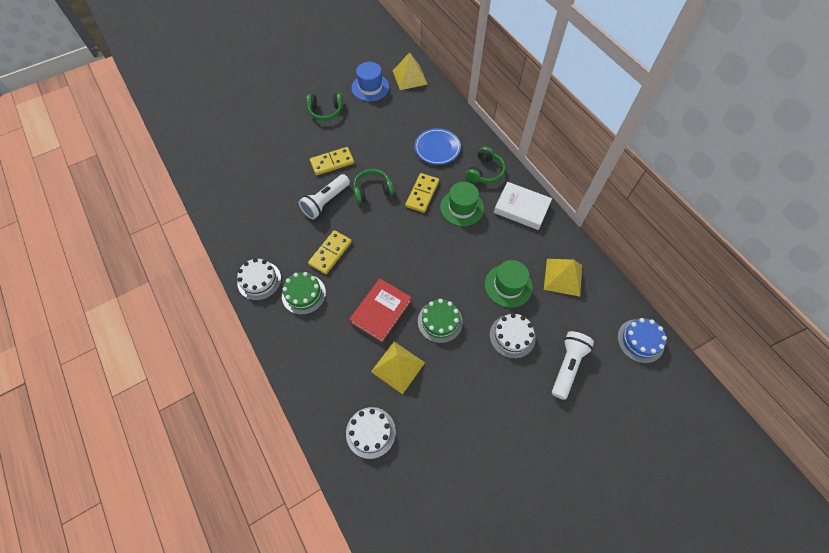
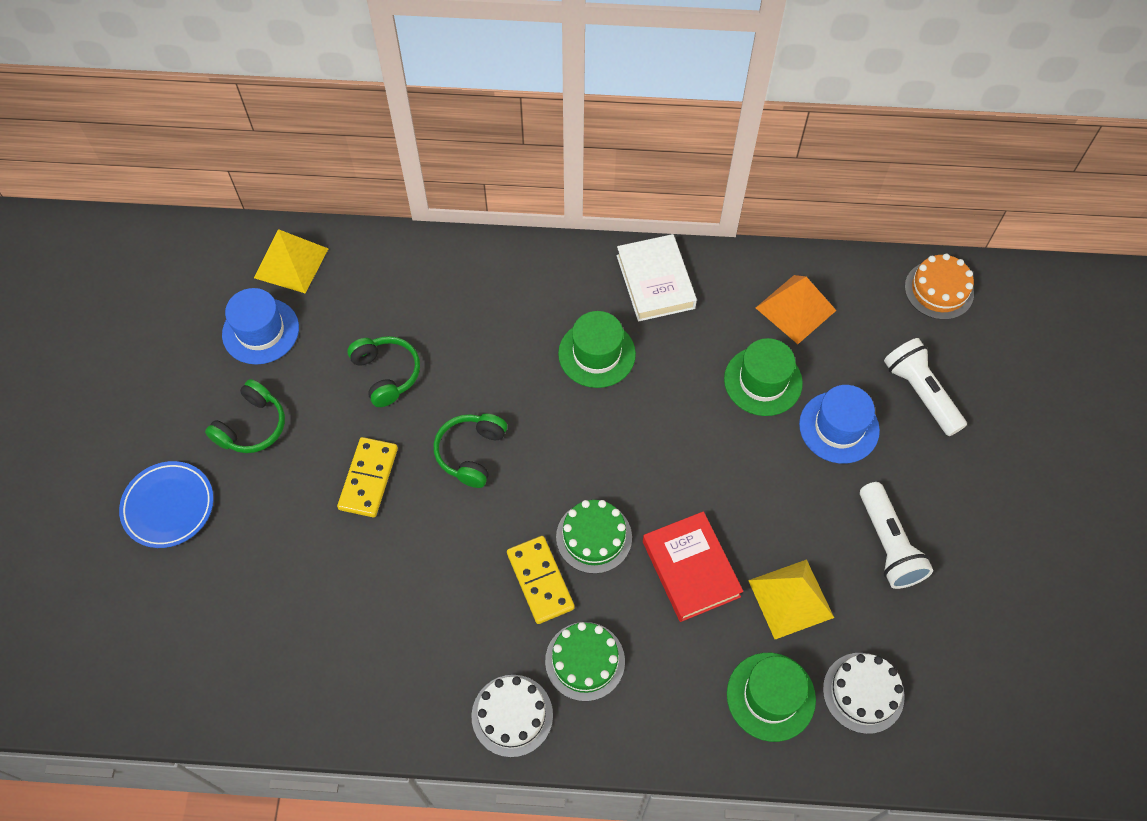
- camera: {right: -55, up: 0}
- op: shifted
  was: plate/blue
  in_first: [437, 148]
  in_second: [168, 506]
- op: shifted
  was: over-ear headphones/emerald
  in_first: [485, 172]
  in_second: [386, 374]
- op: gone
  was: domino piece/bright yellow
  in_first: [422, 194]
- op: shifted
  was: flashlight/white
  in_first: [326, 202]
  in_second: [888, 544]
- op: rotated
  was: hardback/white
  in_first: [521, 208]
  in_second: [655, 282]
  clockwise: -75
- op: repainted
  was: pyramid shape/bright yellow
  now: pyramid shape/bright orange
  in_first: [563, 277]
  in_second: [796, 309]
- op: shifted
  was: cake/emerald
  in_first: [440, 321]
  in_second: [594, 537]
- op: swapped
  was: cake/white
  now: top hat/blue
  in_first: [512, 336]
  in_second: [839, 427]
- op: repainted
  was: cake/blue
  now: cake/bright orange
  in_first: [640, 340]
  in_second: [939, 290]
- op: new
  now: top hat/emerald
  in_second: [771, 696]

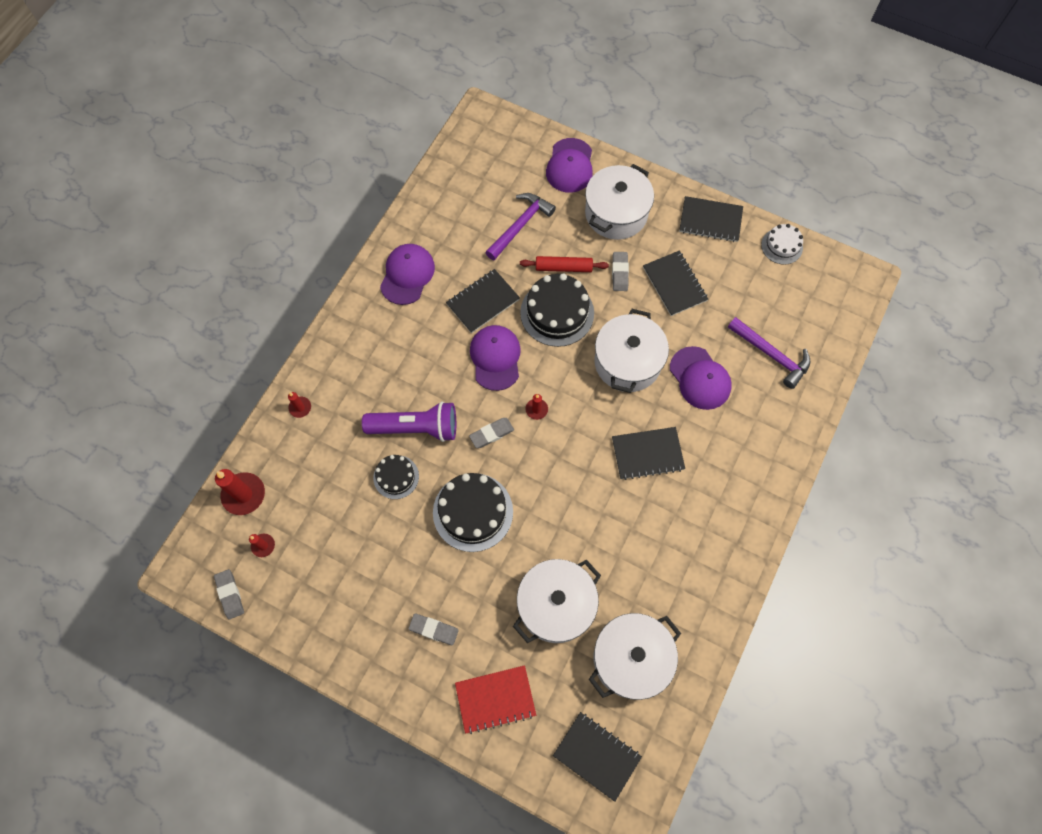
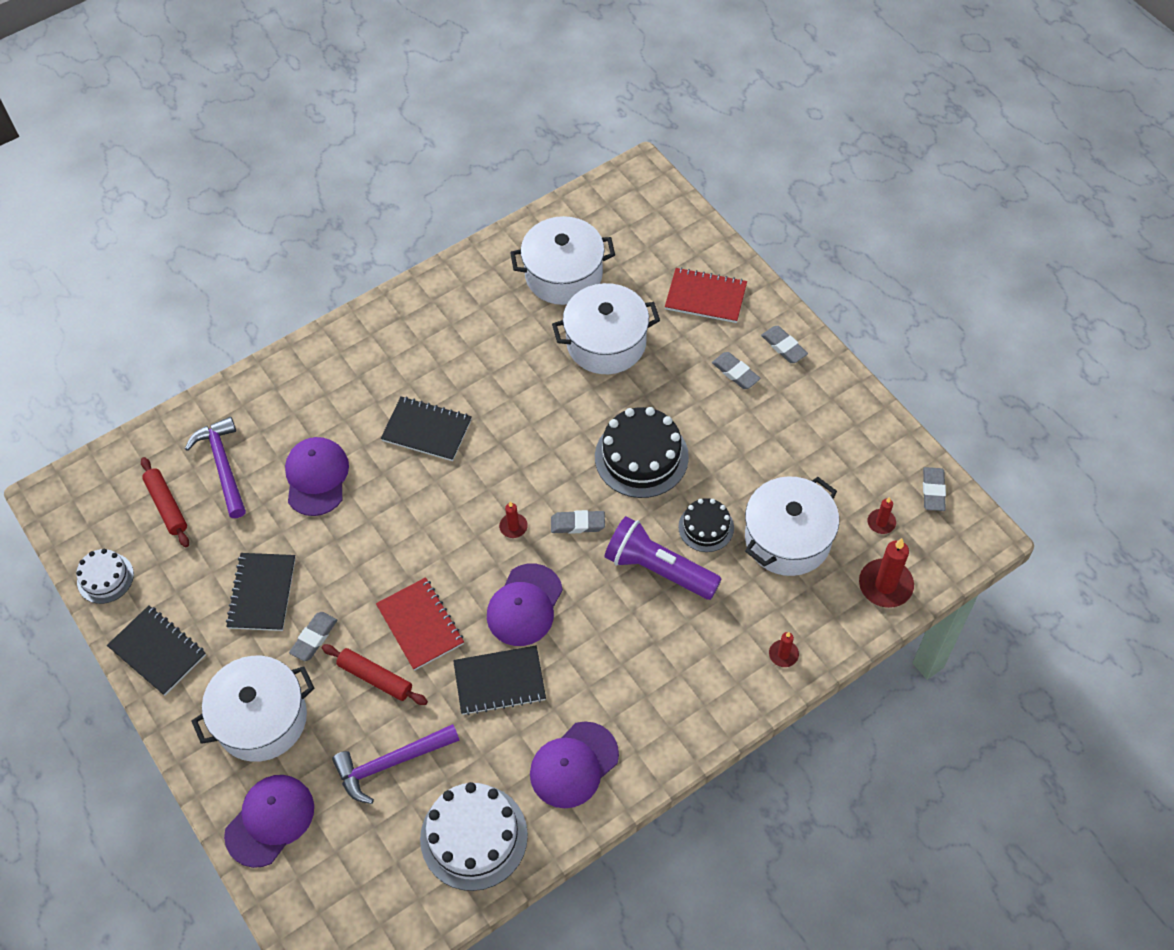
- camera: {right: -150, up: -10}
- op: swapped
  was: cake/ebony
  now: notepad/crimson
  in_first: [557, 313]
  in_second: [420, 625]
- op: shifted
  was: cooking pot/white
  in_first: [627, 362]
  in_second: [787, 538]
- op: gone
  was: notepad/ebony
  in_first: [597, 755]
- op: new
  now: eraser/grey
  in_second: [784, 347]
- op: new
  now: pastry roller/crimson
  in_second: [166, 506]
- op: new
  now: cake/white
  in_second: [474, 836]

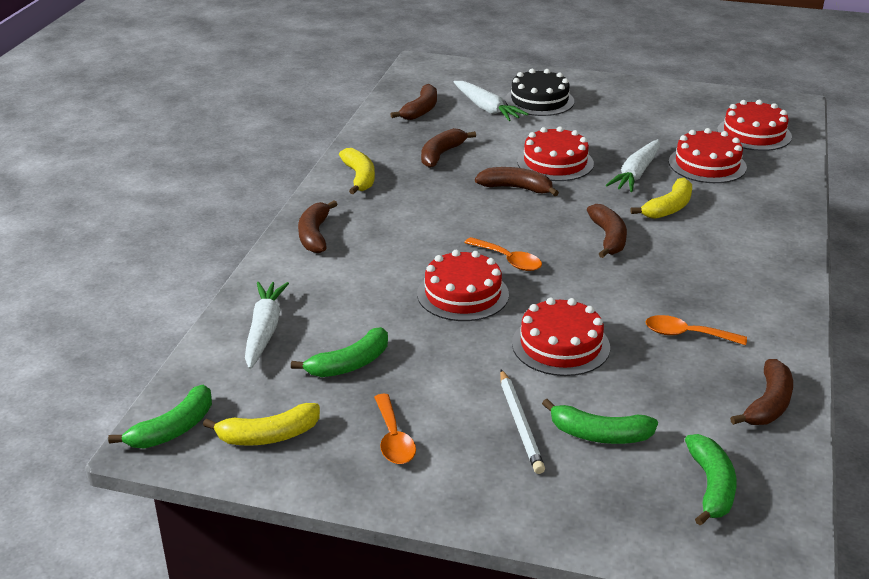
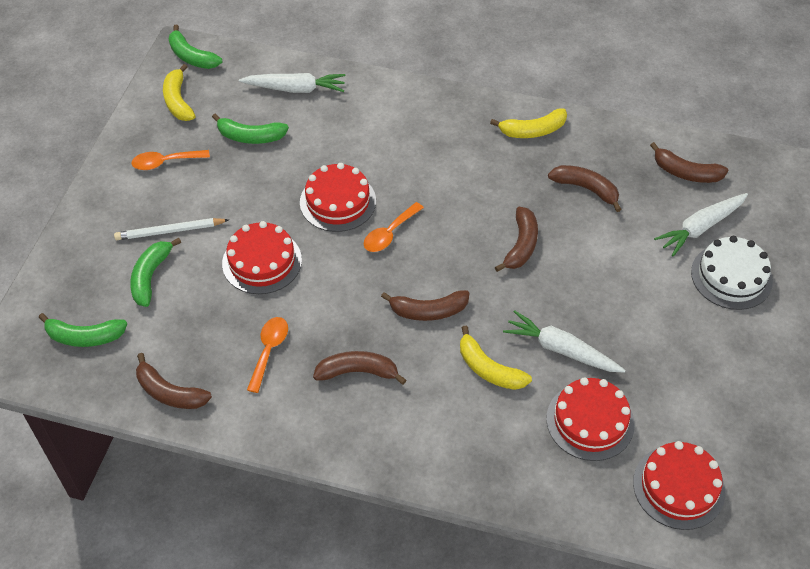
- camera: {right: 90, up: 20}
- op: repainted
  was: cake/ebony
  now: cake/white
  in_first: [539, 100]
  in_second: [731, 276]
- op: gone
  was: cake/crimson
  in_first: [555, 162]
- op: shifted
  was: banana fruit/dark brown
  in_first: [314, 235]
  in_second: [357, 372]
- op: rotated
  was: banana fruit/emerald
  in_first: [350, 364]
  in_second: [250, 137]
  clockwise: -45

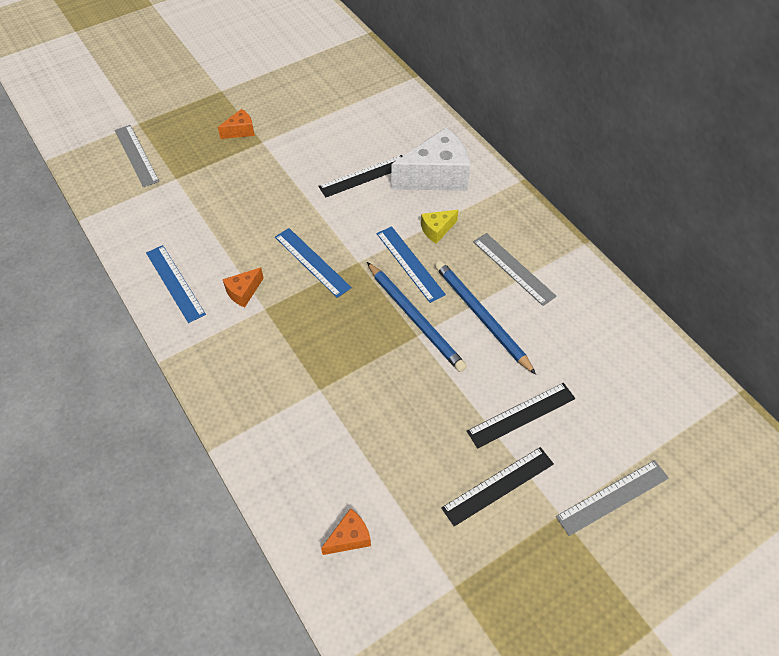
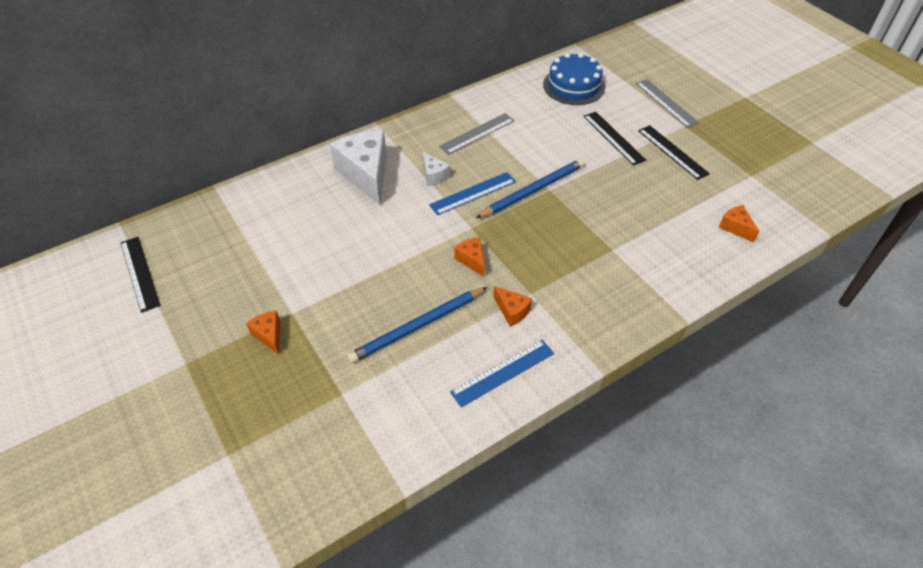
- camera: {right: -90, up: -5}
- op: gone
  was: ruler/grey
  in_first: [136, 155]
- op: shifted
  was: ruler/ebony
  in_first: [364, 176]
  in_second: [140, 273]
- op: repainted
  was: piece of cheese/bright yellow
  now: piece of cheese/white
  in_first: [437, 230]
  in_second: [434, 176]
- op: swapped
  was: ruler/blue
  now: piece of cheese/bright orange
  in_first: [312, 262]
  in_second: [472, 260]
- op: shifted
  was: wooden pencil/blue
  in_first: [481, 316]
  in_second: [417, 327]
- op: new
  now: cake/blue
  in_second: [574, 86]

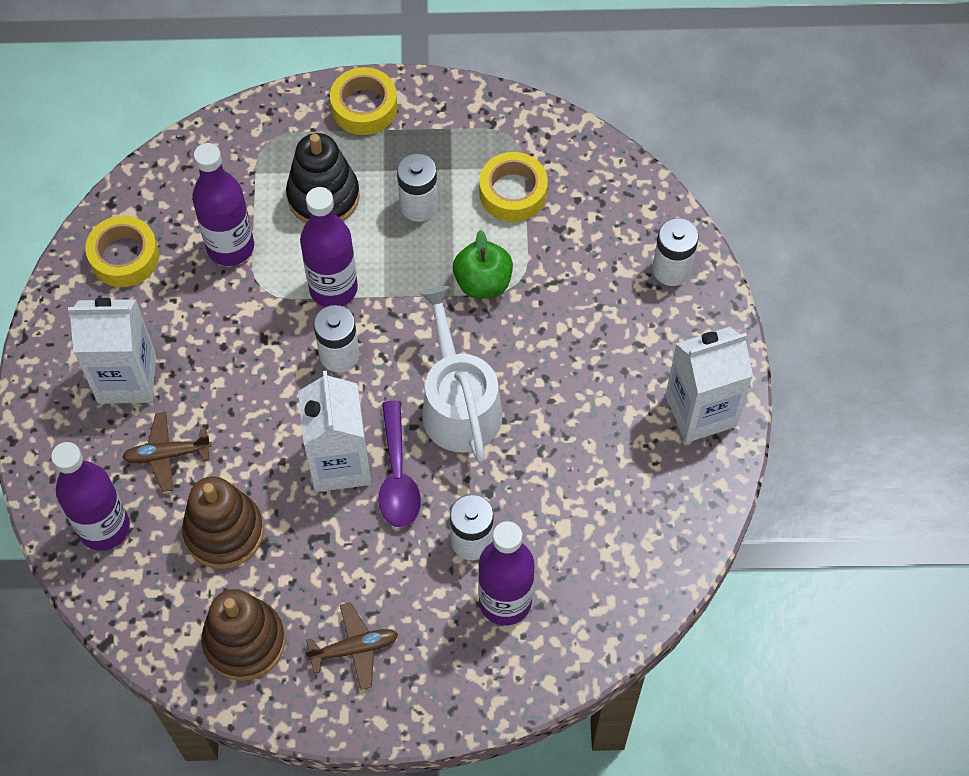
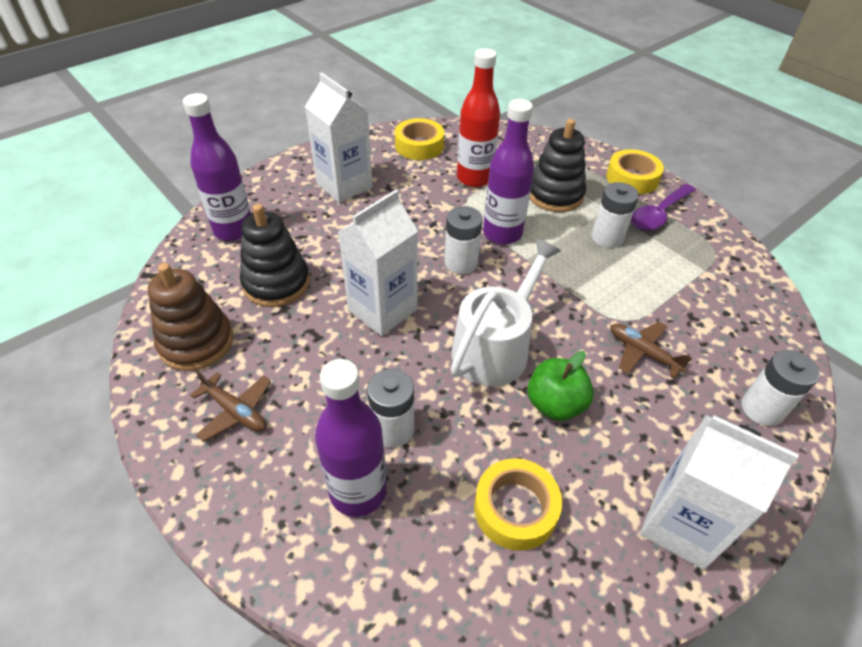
- camera: {right: 50, up: -15}
- op: repainted
  was: flask/royal purple
  now: flask/crimson
  in_first: [230, 247]
  in_second: [474, 178]
- op: shifted
  was: roll of tape/bright yellow
  in_first: [513, 192]
  in_second: [515, 509]
- op: shifted
  was: apple/emerald
  in_first: [483, 282]
  in_second: [555, 404]
- op: shifted
  was: teaspoon/royal purple
  in_first: [397, 476]
  in_second: [658, 214]
- op: shifted
  was: toy plane/dark brown
  in_first: [167, 455]
  in_second: [642, 352]
- op: repainted
  was: stacking rings/dark brown
  now: stacking rings/ebony
  in_first: [224, 532]
  in_second: [276, 283]

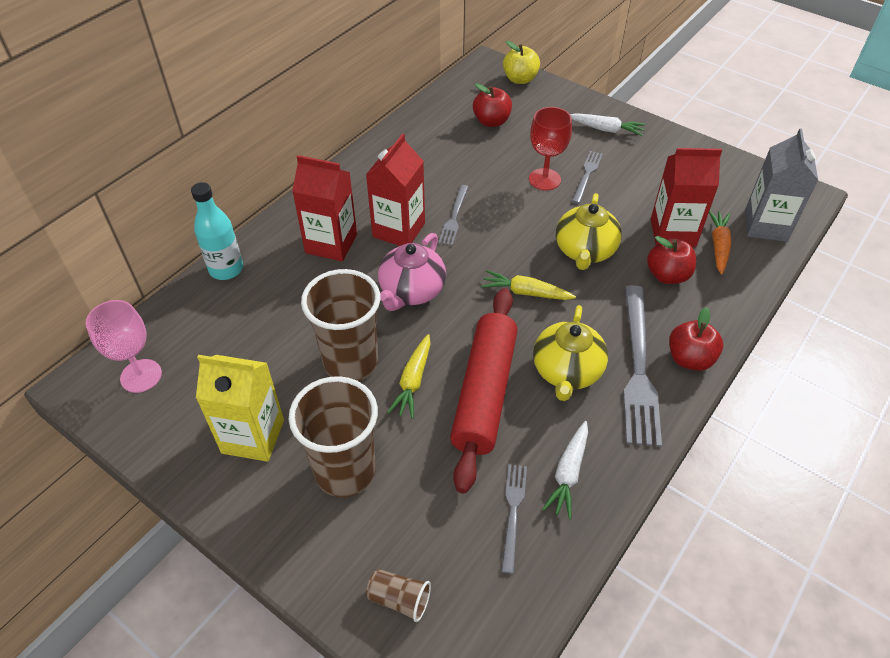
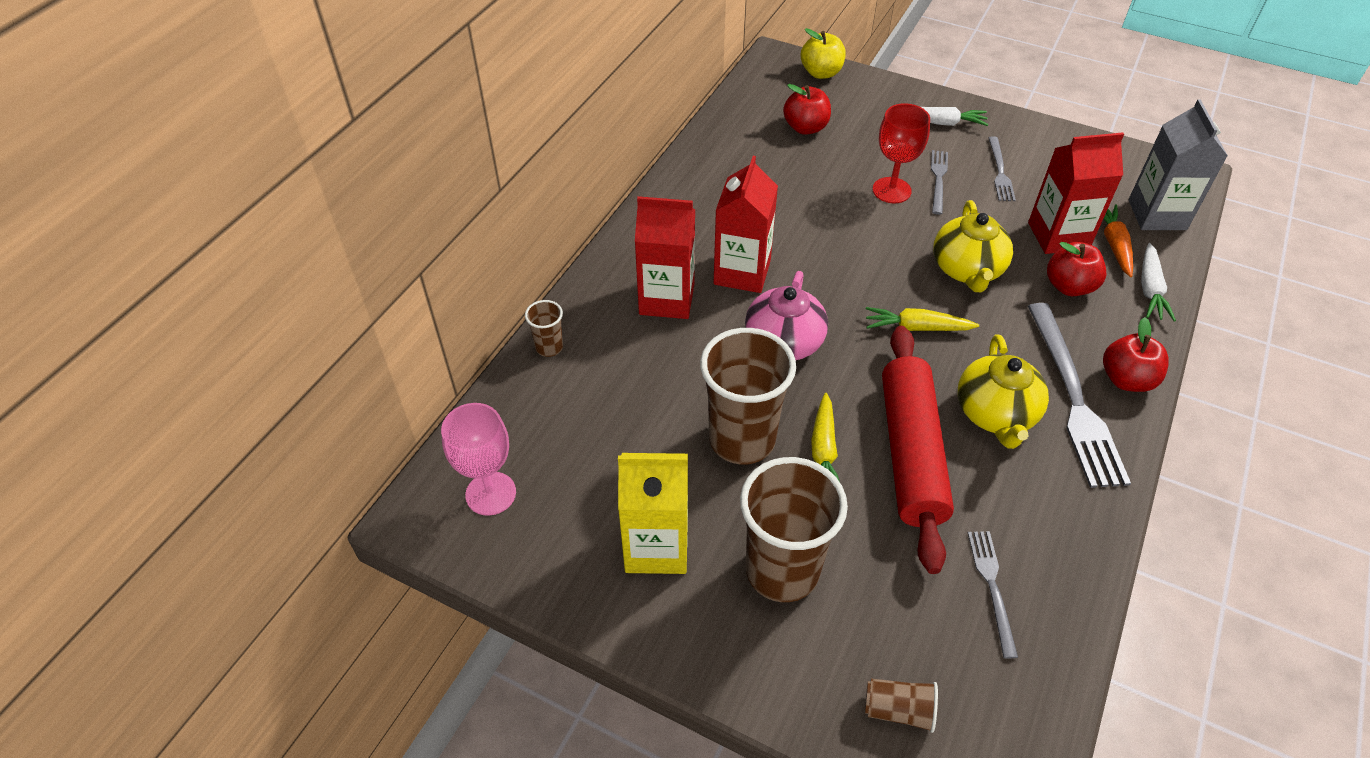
- camera: {right: -10, up: 0}
- op: swapped
  was: flask/turquoise
  now: beaker/dark brown
  in_first: [226, 269]
  in_second: [549, 347]
- op: shifted
  was: fork/grey
  in_first: [454, 217]
  in_second: [1000, 171]
- op: shifted
  was: root vegetable/white
  in_first: [568, 473]
  in_second: [1150, 289]

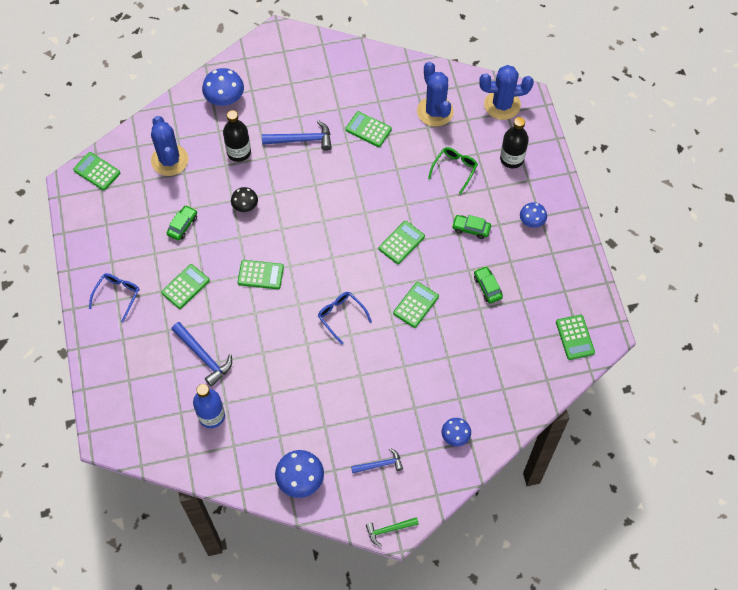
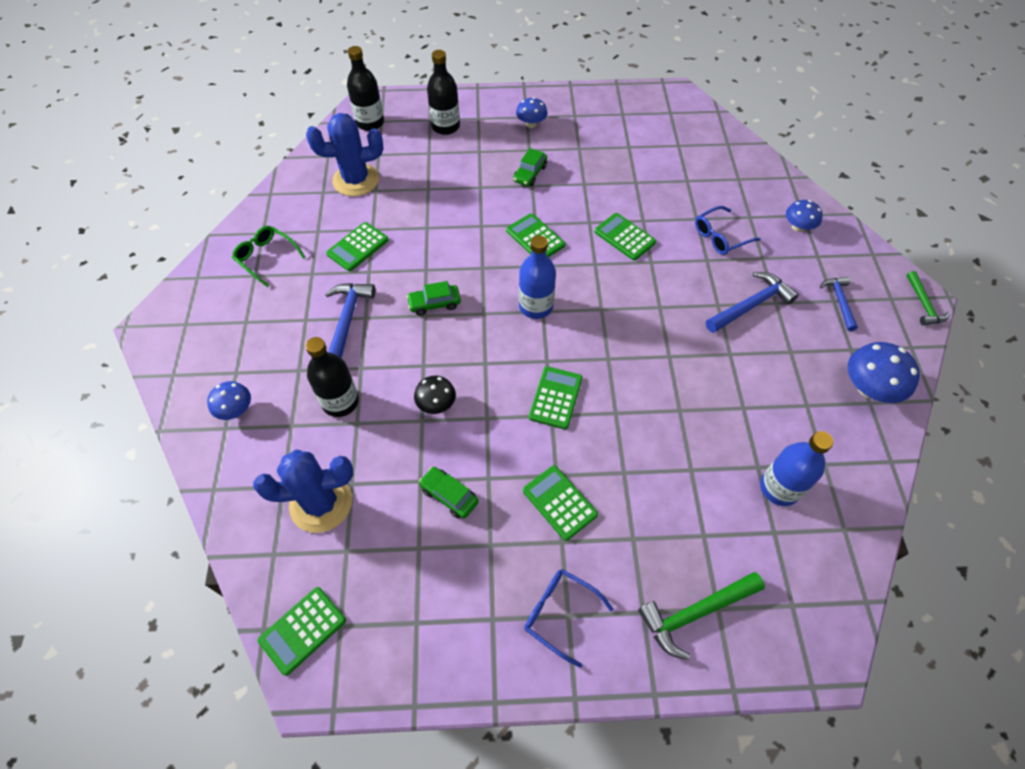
- camera: {right: -80, up: -5}
- op: swapped
  was: prickly plant/blue
  now: flask/ebony
  in_first: [502, 105]
  in_second: [370, 123]
- op: scaled
  was: toadstool/blue
  in_first: [225, 98]
  in_second: [236, 410]
  ratio: 0.62
- op: shifted
  was: glasses/emerald
  in_first: [454, 170]
  in_second: [267, 258]
- op: shifted
  was: automobile/emerald
  in_first: [487, 287]
  in_second: [434, 304]
- op: shifted
  was: glasses/blue
  in_first: [341, 316]
  in_second: [720, 236]
- op: gone
  was: adding machine/emerald
  in_first: [574, 337]
- op: shifted
  was: carpenter's hammer/blue
  in_first: [204, 356]
  in_second: [751, 305]
- op: new
  now: flask/blue
  in_second: [536, 306]
- op: new
  now: carpenter's hammer/emerald
  in_second: [695, 613]

